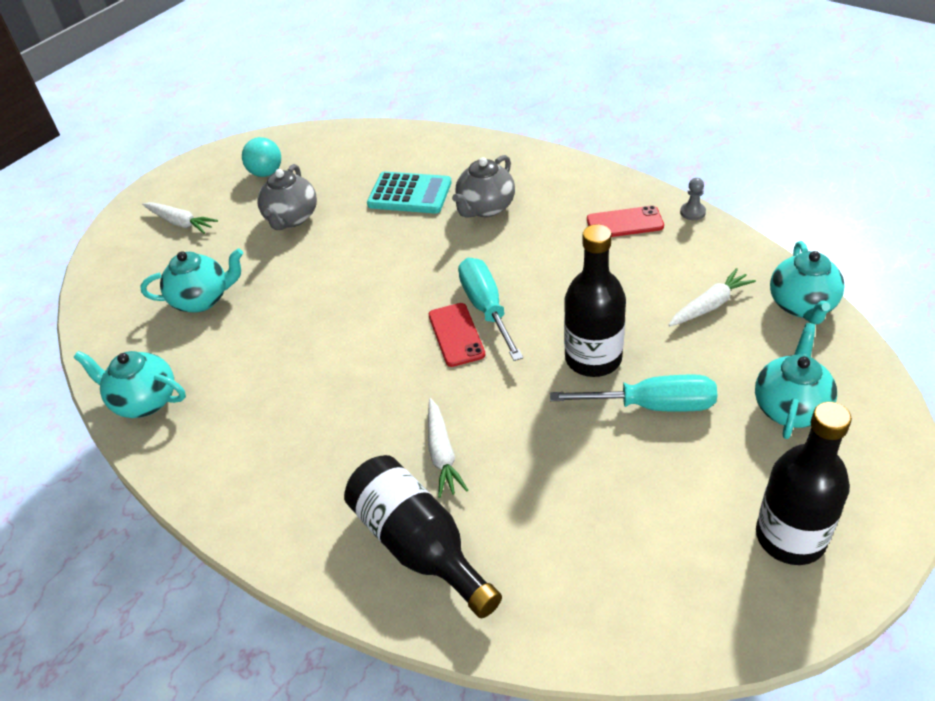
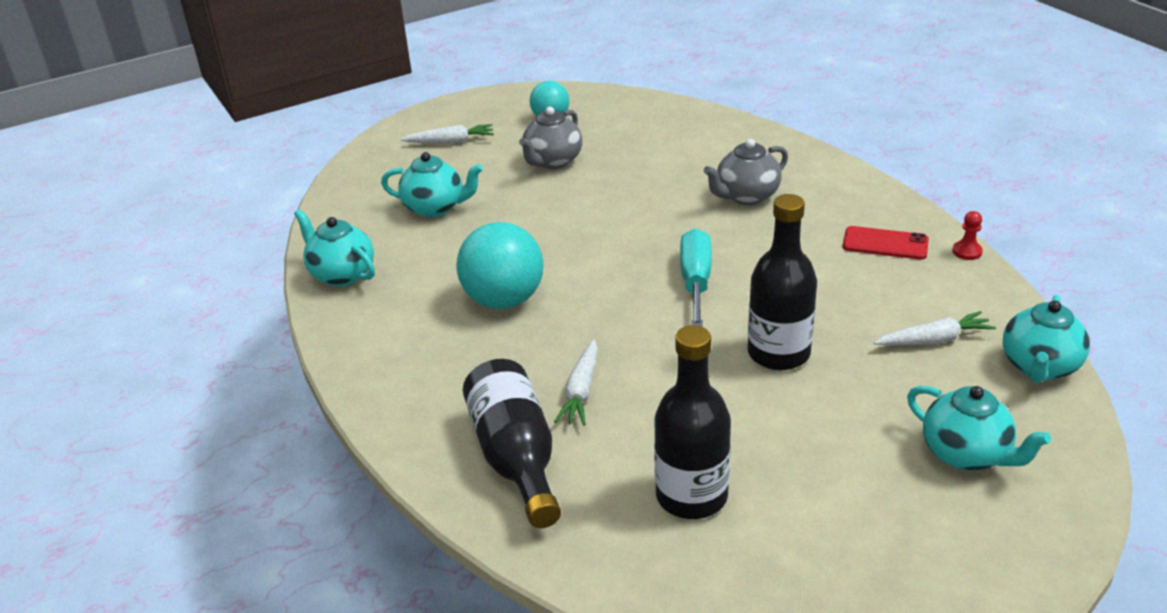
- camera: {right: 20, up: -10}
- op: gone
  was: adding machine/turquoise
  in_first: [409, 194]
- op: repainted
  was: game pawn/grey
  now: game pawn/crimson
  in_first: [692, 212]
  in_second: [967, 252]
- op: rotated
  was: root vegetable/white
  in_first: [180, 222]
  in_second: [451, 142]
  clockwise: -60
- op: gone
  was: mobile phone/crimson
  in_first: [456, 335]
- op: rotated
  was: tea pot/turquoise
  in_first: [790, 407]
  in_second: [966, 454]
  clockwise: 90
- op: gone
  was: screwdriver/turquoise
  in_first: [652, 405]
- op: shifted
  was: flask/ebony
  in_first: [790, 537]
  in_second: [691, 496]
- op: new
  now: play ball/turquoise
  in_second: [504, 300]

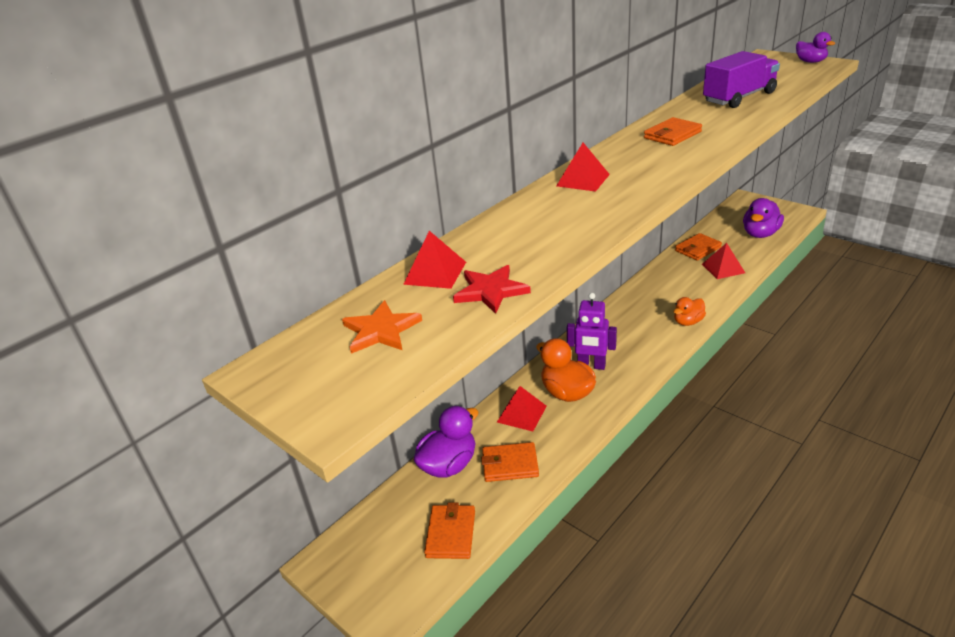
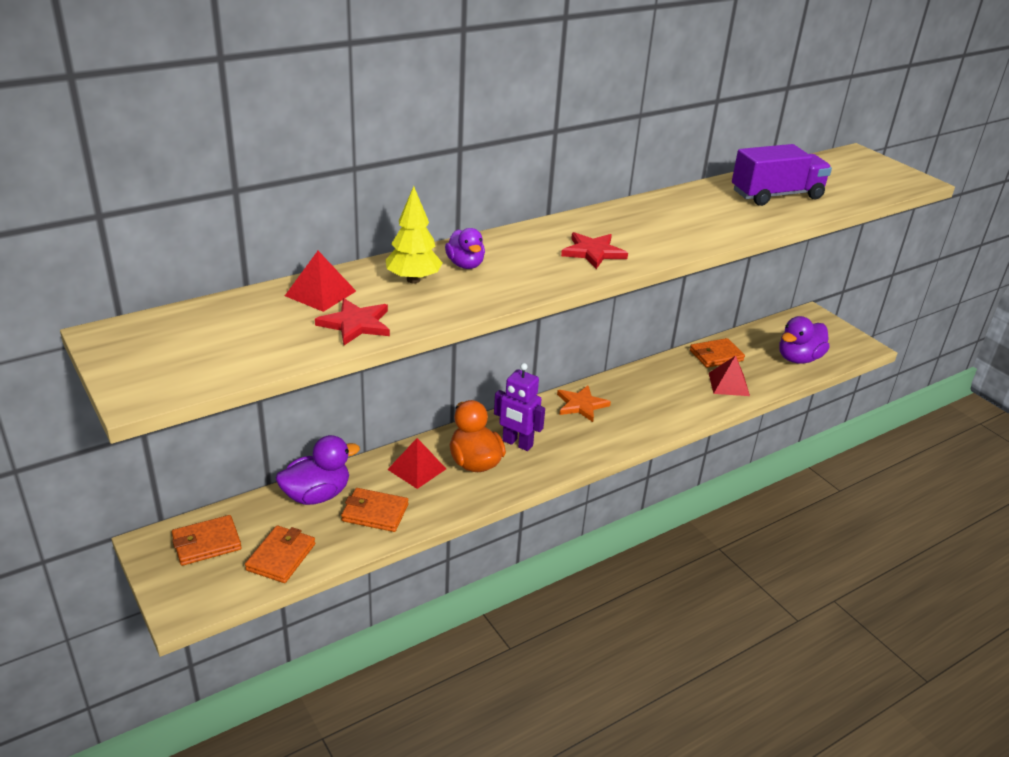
- camera: {right: 10, up: 0}
- op: shifted
  was: toy duck/royal purple
  in_first: [810, 62]
  in_second: [465, 265]
- op: shifted
  was: billfold/bright orange
  in_first: [672, 135]
  in_second: [207, 543]
- op: gone
  was: pyramid shape/crimson
  in_first: [583, 180]
- op: gone
  was: toy duck/bright orange
  in_first: [688, 322]
- op: shifted
  was: star shape/bright orange
  in_first: [381, 330]
  in_second: [581, 405]
- op: new
  now: tree/bright yellow
  in_second: [413, 280]
- op: new
  now: star shape/crimson
  in_second: [593, 252]

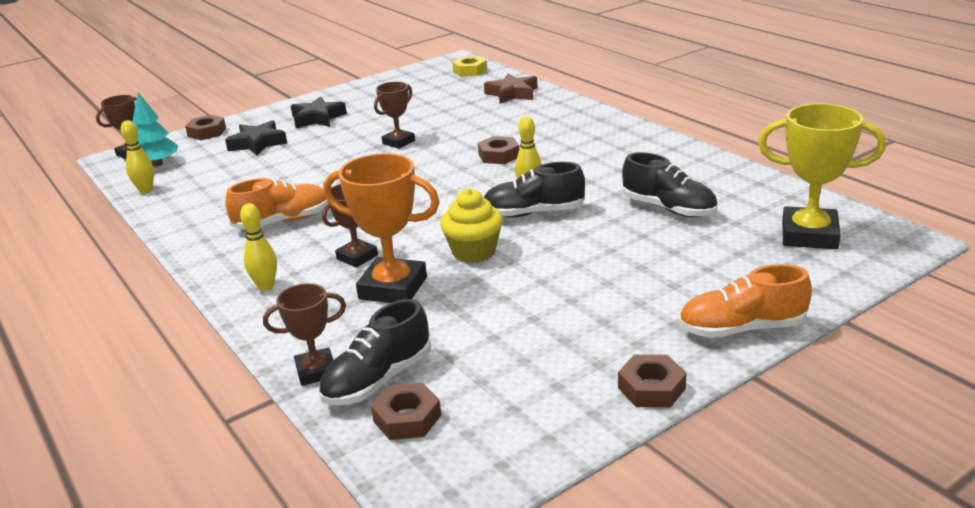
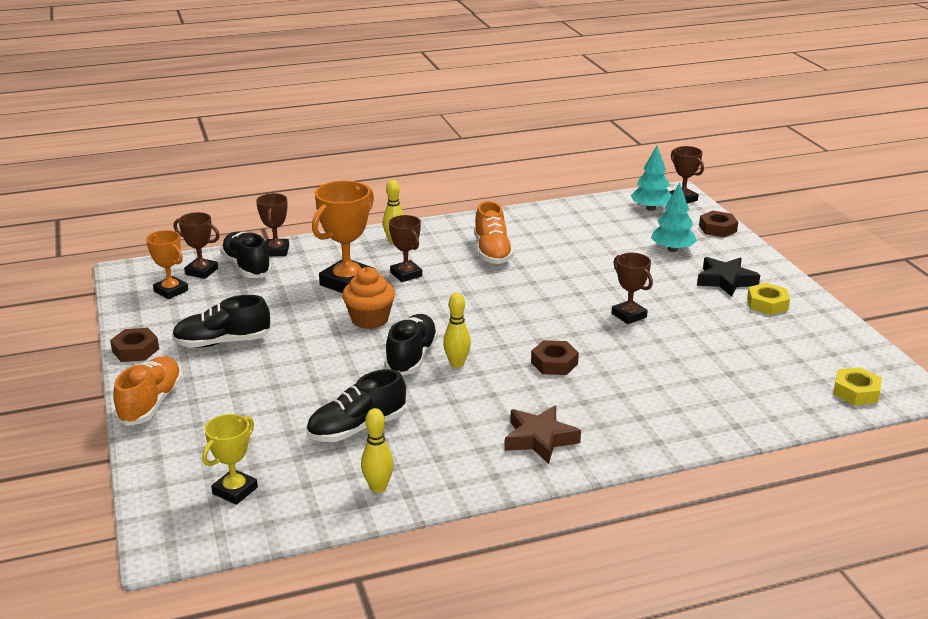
- camera: {right: 105, up: 0}
- op: shifted
  was: star shape/dark brown
  in_first: [512, 94]
  in_second: [539, 439]
- op: scaled
  was: award cup/bright yellow
  in_first: [809, 235]
  in_second: [235, 490]
  ratio: 0.6
- op: shifted
  was: tenpin/bright yellow
  in_first: [146, 190]
  in_second: [378, 487]
- op: swapped
  was: star shape/ebony
  now: tree/turquoise
  in_first: [258, 143]
  in_second: [672, 249]
- op: repainted
  was: cupcake/bright yellow
  now: cupcake/bright orange
  in_first: [474, 252]
  in_second: [369, 319]
- op: swapped
  was: hexagon nut/dark brown
  now: award cup/dark brown
  in_first: [407, 418]
  in_second: [201, 271]
- op: new
  now: award cup/bright orange
  in_second: [171, 291]
- op: new
  now: hexagon nut/bright yellow
  in_second: [767, 304]
- op: new
  now: shoe/ebony
  in_second: [222, 342]

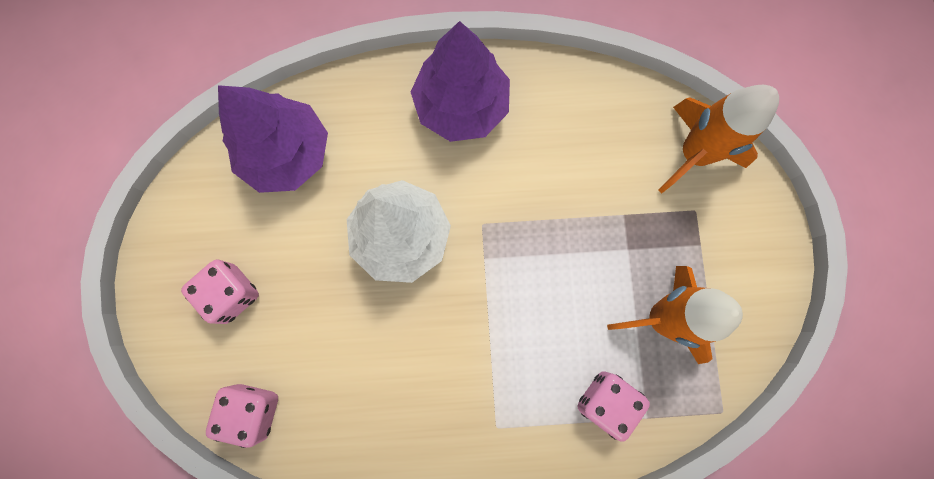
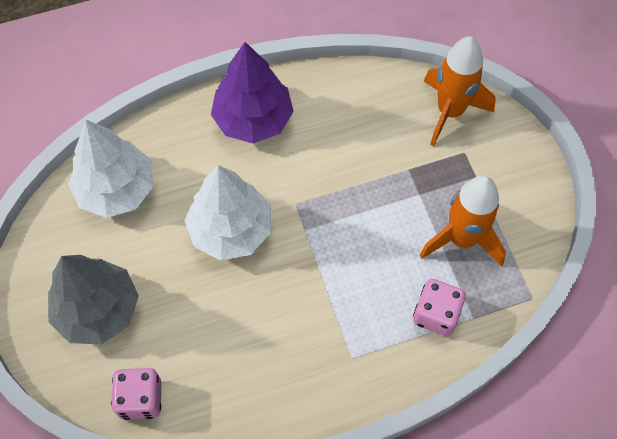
- camera: {right: -15, up: -15}
- op: repainted
  was: tree/royal purple
  now: tree/white
  in_first: [286, 154]
  in_second: [116, 189]
- op: swapped
  was: die/rosy
  now: tree/grey
  in_first: [231, 294]
  in_second: [98, 310]

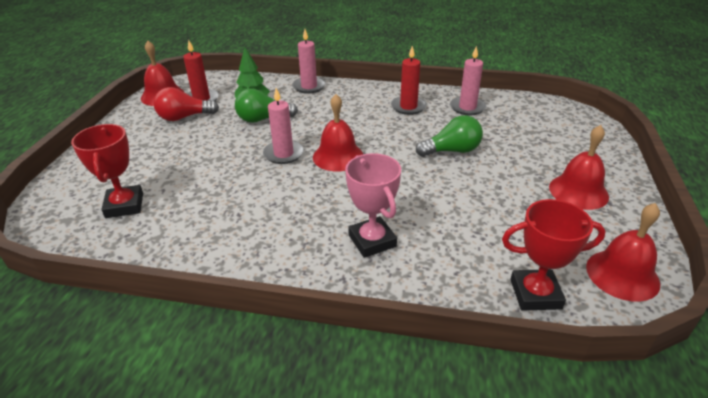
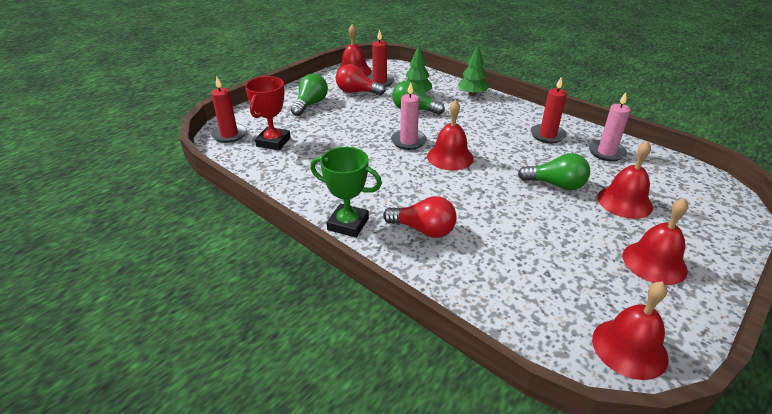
- camera: {right: 30, up: 0}
- op: swapped
  was: candle/rosy
  now: tree/emerald
  in_first: [309, 87]
  in_second: [472, 94]
- op: swapped
  was: award cup/rosy
  now: bulb/crimson
  in_first: [372, 241]
  in_second: [423, 230]
- op: gone
  was: award cup/crimson
  in_first: [535, 294]
- op: new
  now: bulb/emerald
  in_second: [310, 104]
- op: new
  now: candle/crimson
  in_second: [229, 135]
- op: new
  now: hand bell/crimson
  in_second: [624, 202]
- op: new
  now: award cup/emerald
  in_second: [348, 224]

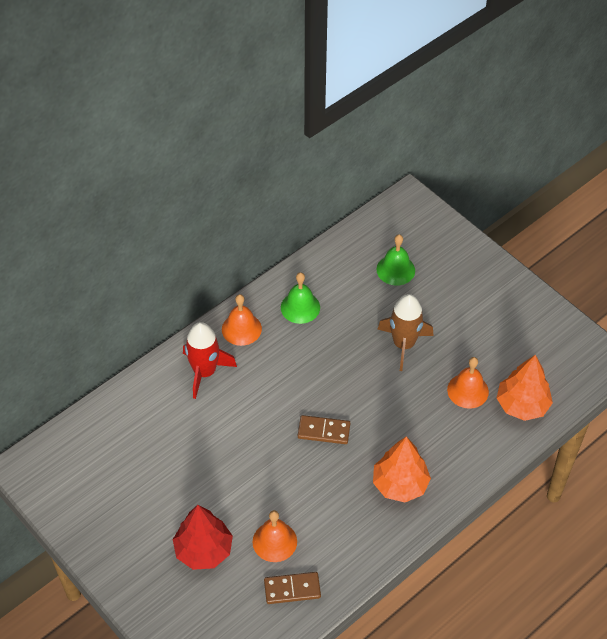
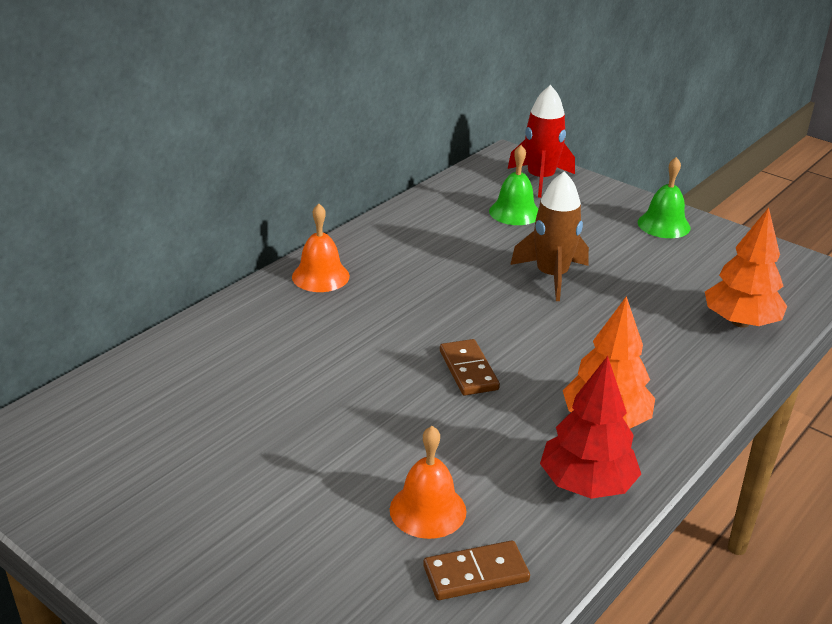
- camera: {right: -10, up: -20}
- op: shifted
  was: hand bell/emerald
  in_first: [300, 307]
  in_second: [663, 225]
- op: shifted
  was: spaceship/crimson
  in_first: [204, 372]
  in_second: [540, 179]
- op: gone
  was: hand bell/bright orange
  in_first: [468, 390]
- op: rotated
  was: domino piece/dark brown
  in_first: [324, 431]
  in_second: [468, 370]
  clockwise: 75
- op: shifted
  was: tree/crimson
  in_first: [203, 550]
  in_second: [586, 484]

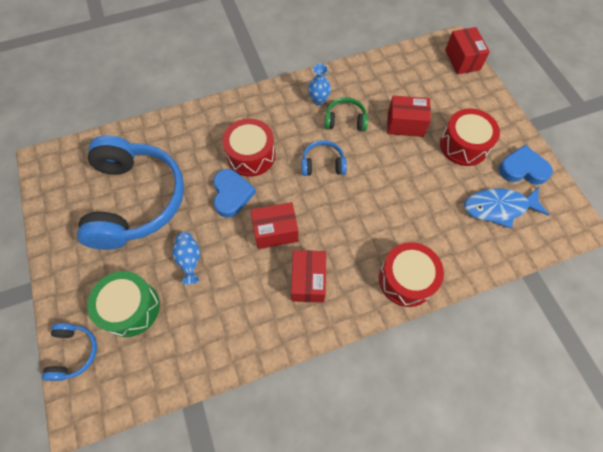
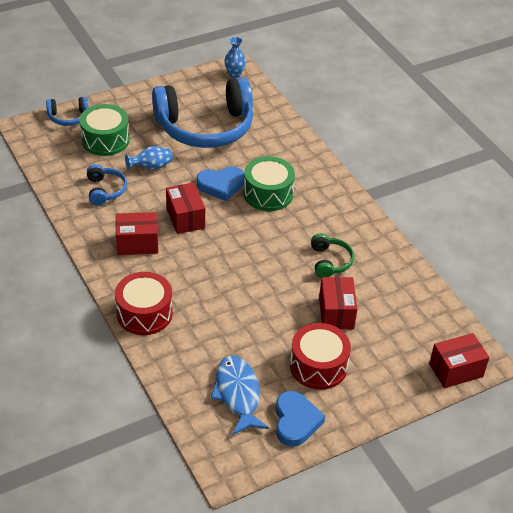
- camera: {right: 80, up: -20}
- op: shifted
  was: tall vase/blue
  in_first: [318, 100]
  in_second: [234, 74]
- op: repainted
  was: toy drum/crimson
  now: toy drum/emerald
  in_first: [251, 155]
  in_second: [268, 194]
- op: shifted
  was: over-ear headphones/blue
  in_first: [323, 164]
  in_second: [105, 190]

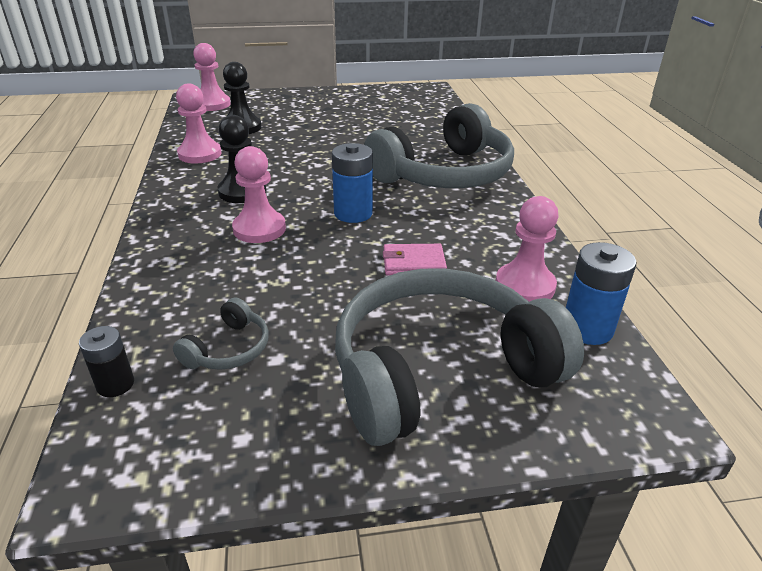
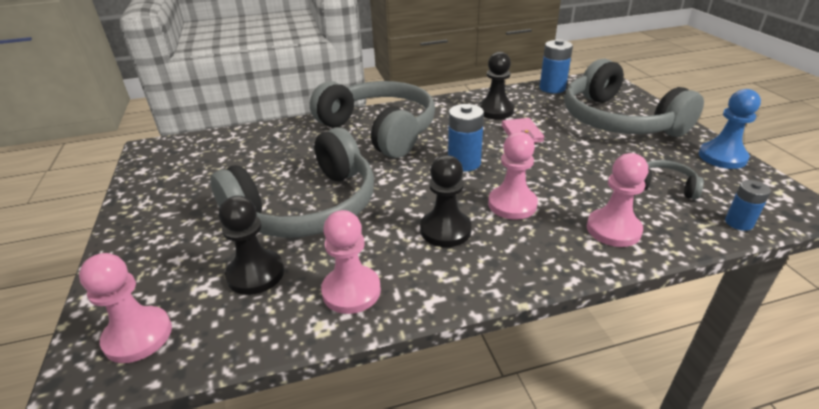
- camera: {right: -95, up: 0}
- op: shifted
  was: game pawn/rosy
  in_first: [525, 286]
  in_second: [613, 229]
- op: repainted
  was: AA battery/ebony
  now: AA battery/blue
  in_first: [115, 384]
  in_second: [739, 223]
- op: new
  now: game pawn/ebony
  in_second: [495, 111]
- op: new
  now: game pawn/blue
  in_second: [722, 157]
- op: new
  now: over-ear headphones/grey
  in_second: [306, 207]

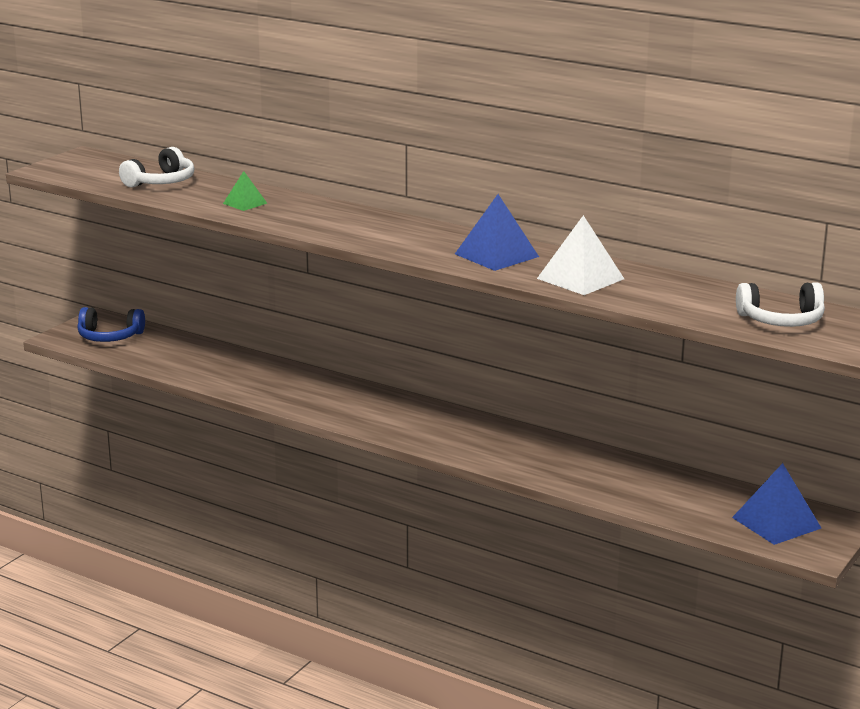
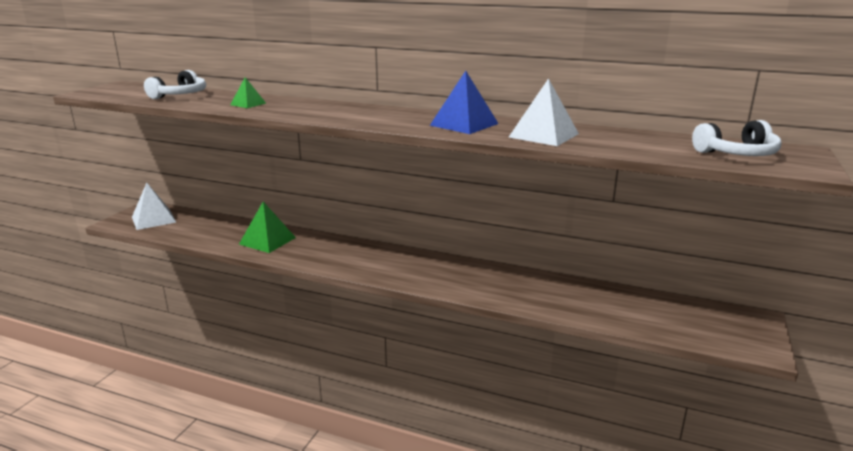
- camera: {right: -10, up: 0}
- op: swapped
  was: over-ear headphones/blue
  now: pyramid shape/white
  in_first: [109, 336]
  in_second: [153, 219]
- op: gone
  was: pyramid shape/blue
  in_first: [776, 523]
- op: new
  now: pyramid shape/emerald
  in_second: [267, 241]

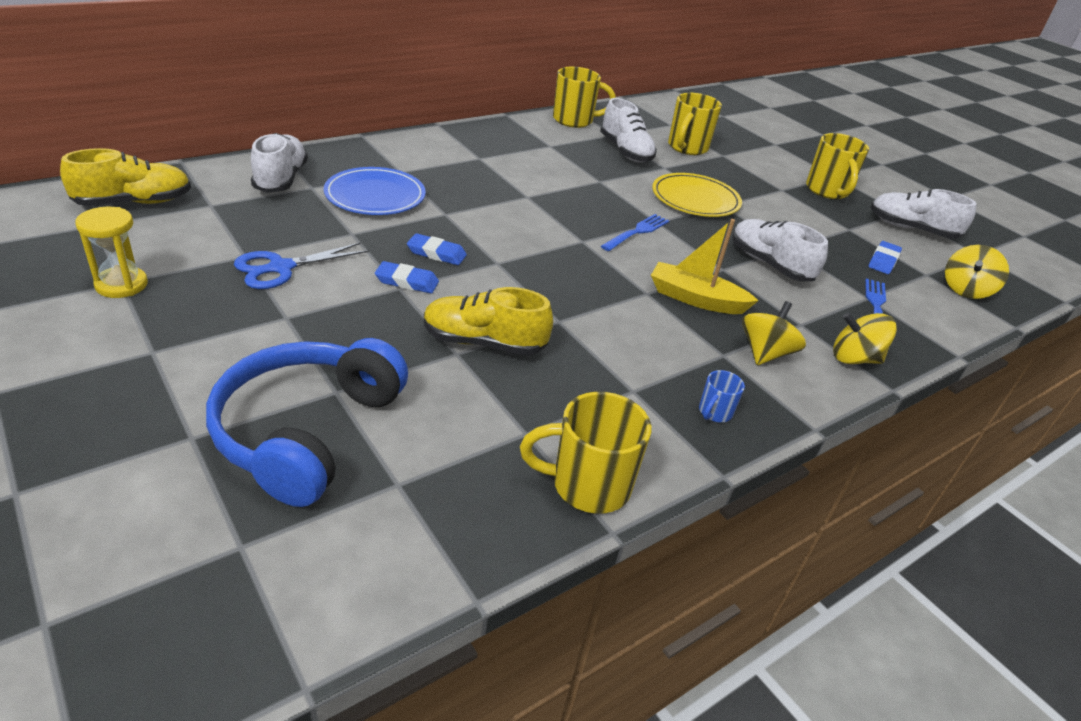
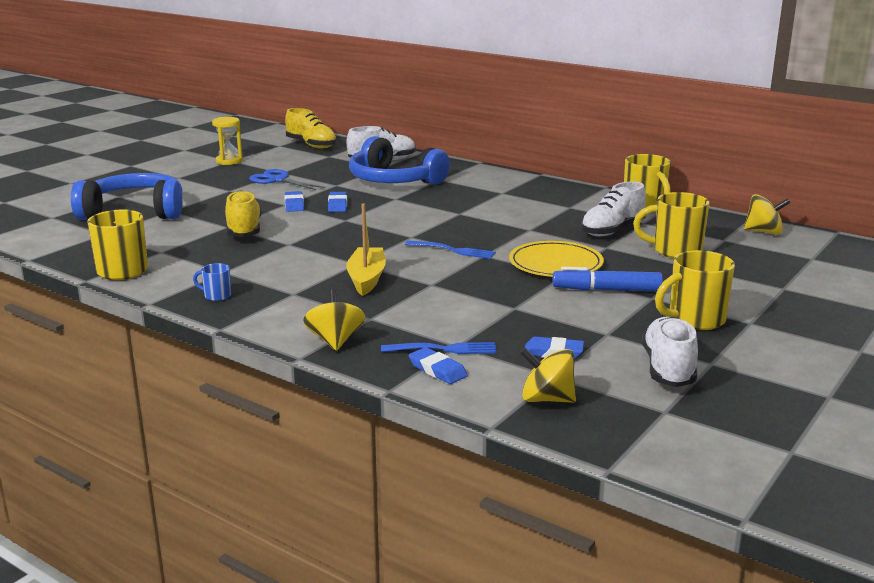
- camera: {right: 75, up: -15}
- op: swapped
  was: plate/blue
  now: over-ear headphones/blue
  in_first: [375, 196]
  in_second: [394, 180]
- op: gone
  was: shoe/white
  in_first: [770, 264]
- op: shifted
  was: spinning top/bright yellow
  in_first: [765, 353]
  in_second: [764, 232]
- op: new
  now: marker pen/blue
  in_second: [606, 290]
- op: new
  now: eraser/blue
  in_second: [437, 370]

